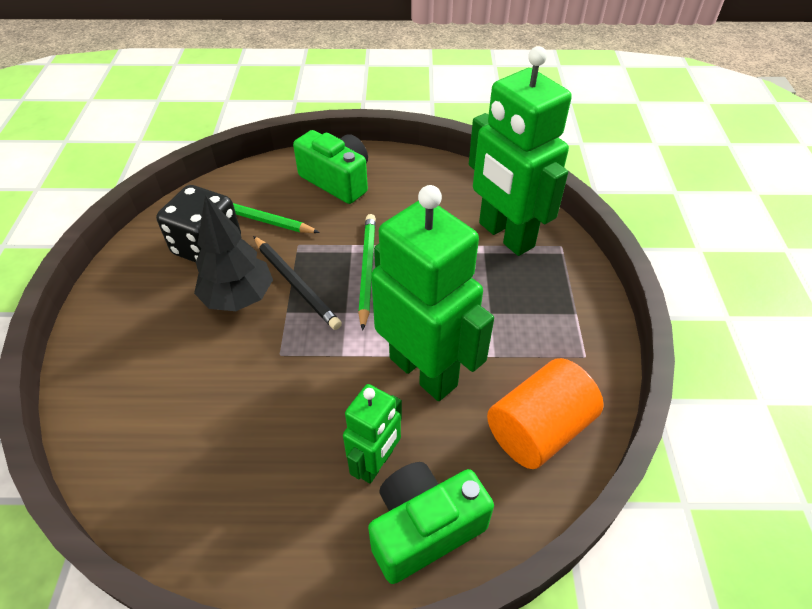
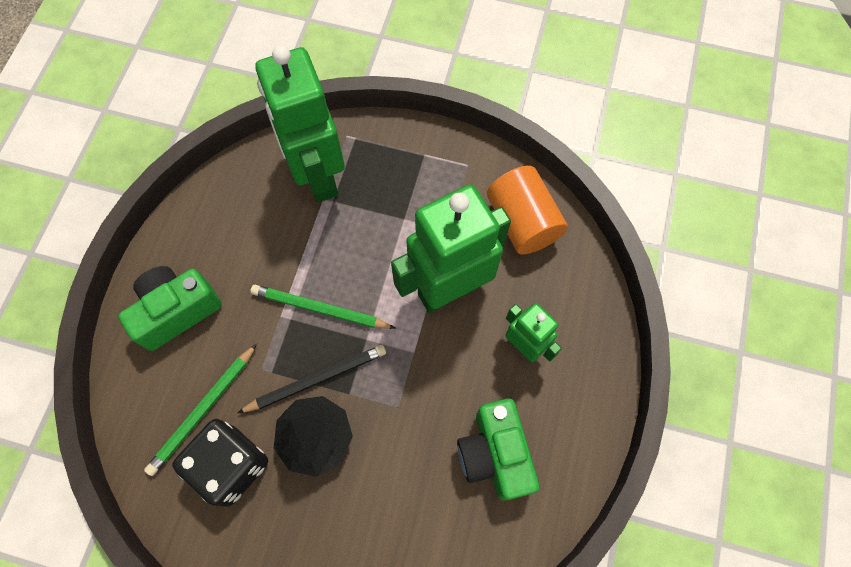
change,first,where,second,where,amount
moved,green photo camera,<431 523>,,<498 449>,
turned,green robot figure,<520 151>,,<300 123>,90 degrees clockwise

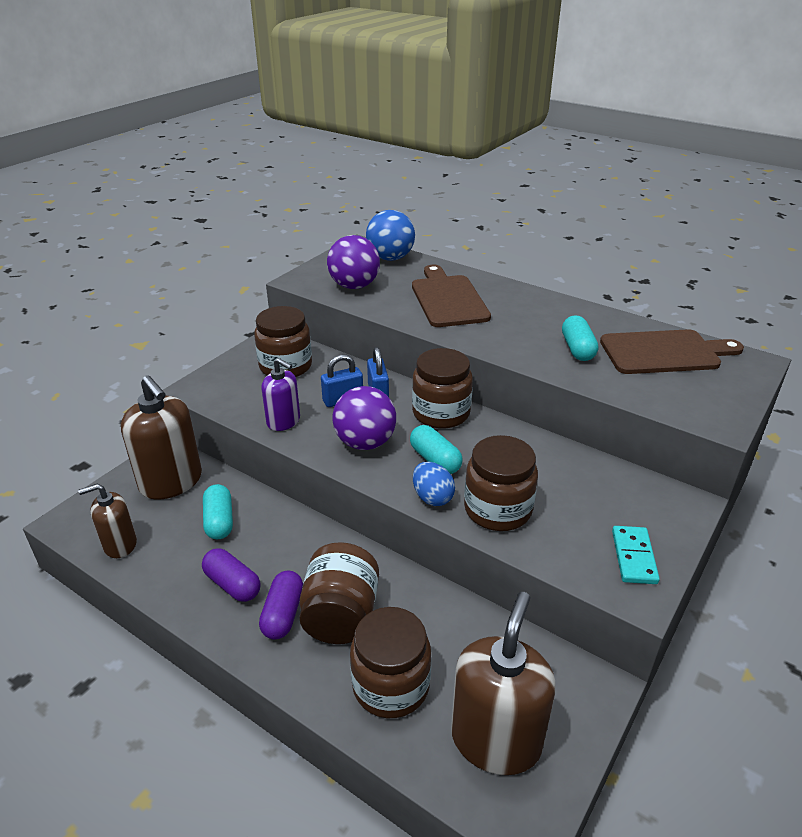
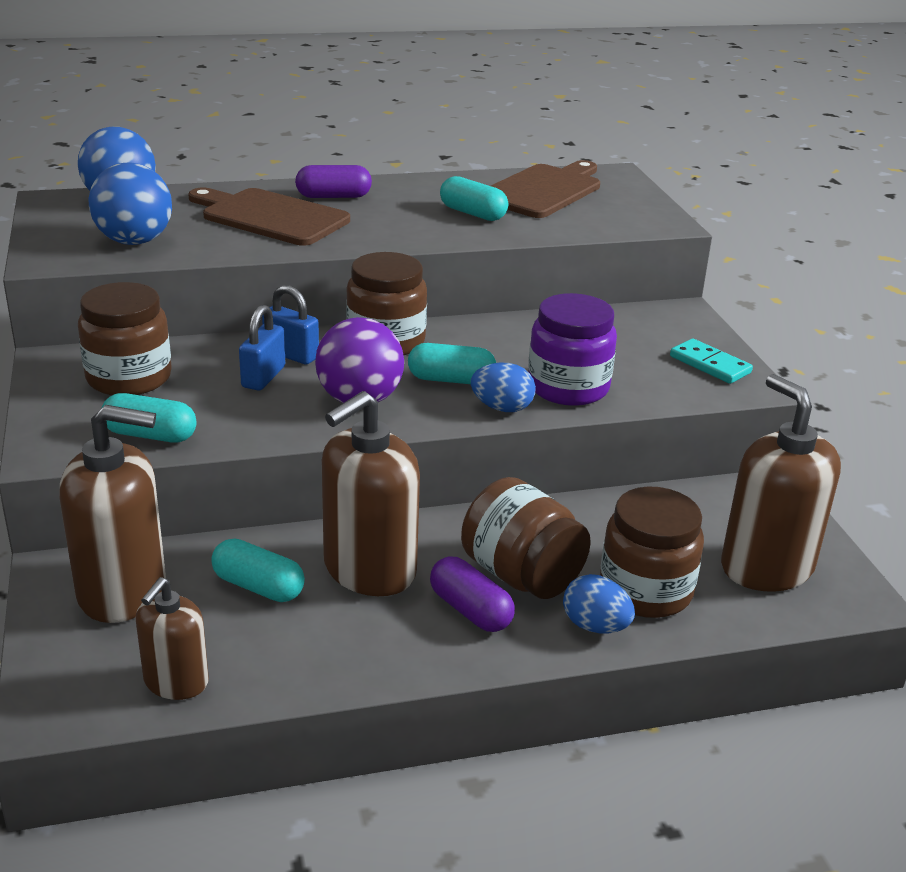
change,first,where,second,where,amount
moved,purple pill,<231 575>,,<333 181>,
removed,purple pump bottle,<280 394>,,,
recoloured,purple sphere,<353 262>,blue sphere,<130 204>,
recoloured,russet jar,<501 483>,purple jar,<572 349>,
added,,,aqua pill,<149 418>,
added,,,russet pump bottle,<371 493>,
added,,,blue egg shape,<599 604>,

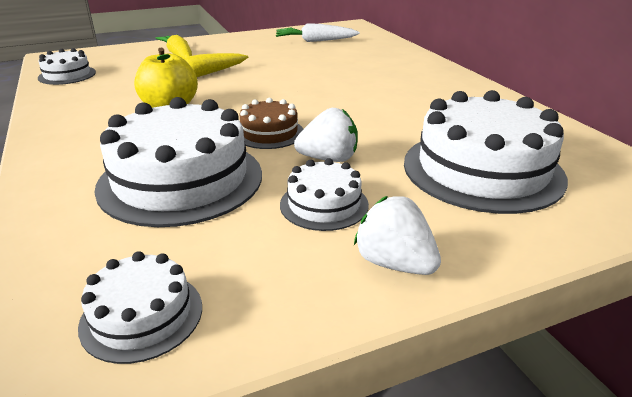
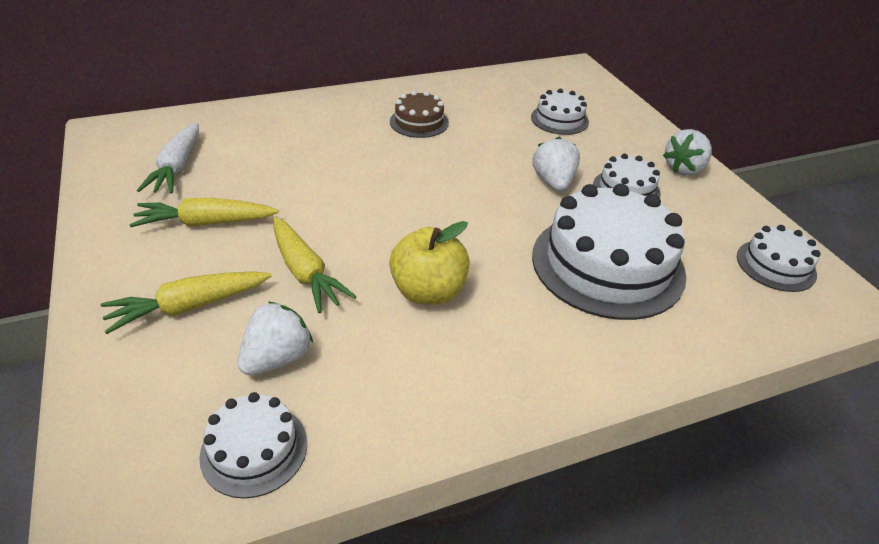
change,first,where,second,where,amount
moved,russet cake,<271 123>,,<419 114>,
resized,white cake,<486 152>,,<560 112>,x0.51
added,,,yellow root vegetable,<204 212>,
added,,,white berry,<275 338>,

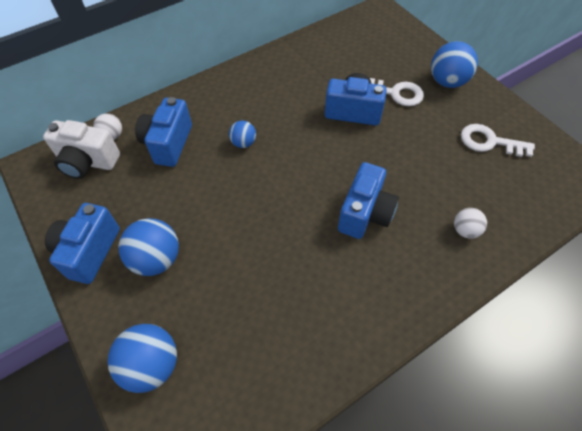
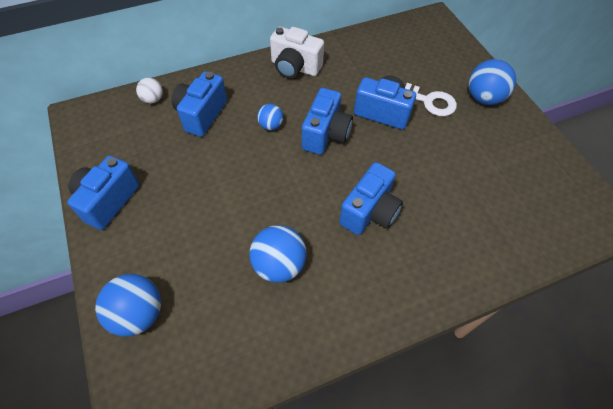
change,first,where,second,where,amount
moved,white photo camera,<81 149>,,<297 52>,
moved,blue sphere,<148 247>,,<278 254>,
removed,white sphere,<470 223>,,,
removed,white latchkey,<498 140>,,,
added,,,blue photo camera,<327 121>,

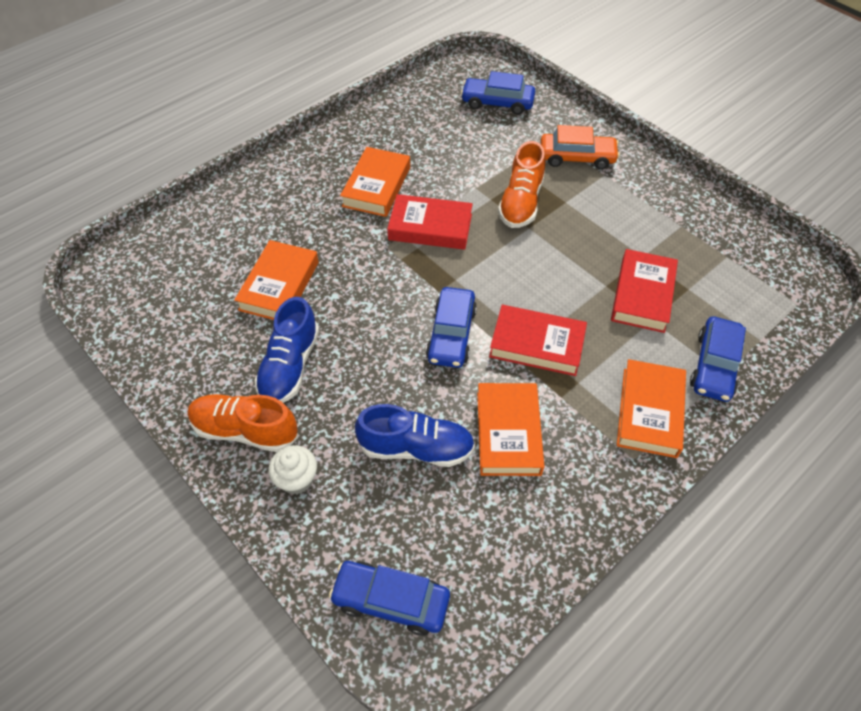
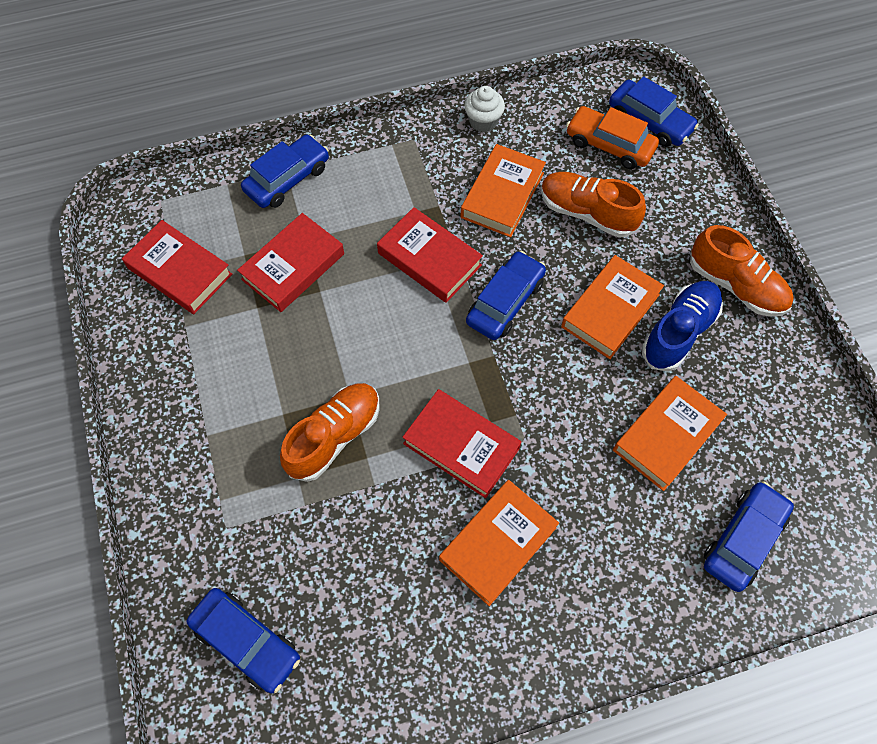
change,first,where,second,where,amount
moved,white fairy cake,<292 469>,,<484 109>,
recoloured,blue sneaker,<415 435>,orange-coloured sneaker,<593 205>,
moved,orange-coloured automobile,<580 147>,,<612 137>,
moved,orange-coloured hardcover,<651 408>,,<612 307>,
added,,,crimson hardcover,<177 267>,
added,,,blue automobile,<749 536>,

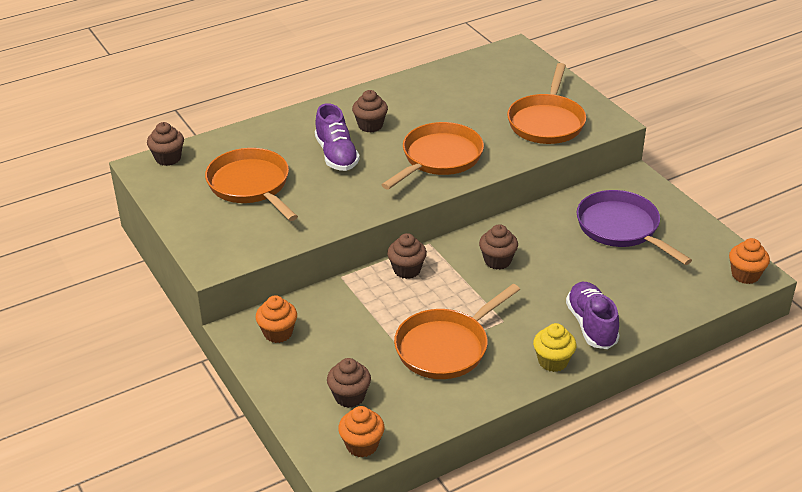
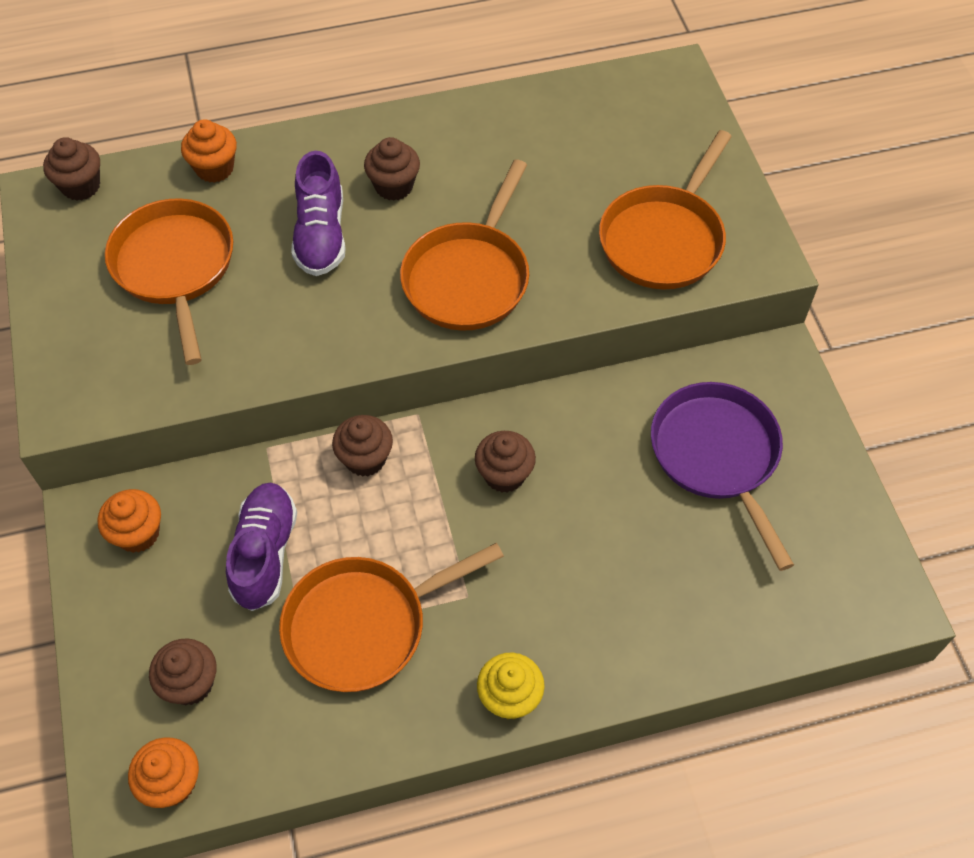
change,first,where,second,where,amount
turned,orange-coloured pan,<433 156>,,<464 245>,150 degrees clockwise
moved,purple sneaker,<593 315>,,<261 547>,
moved,orange-coloured fairy cake,<749 261>,,<209 151>,

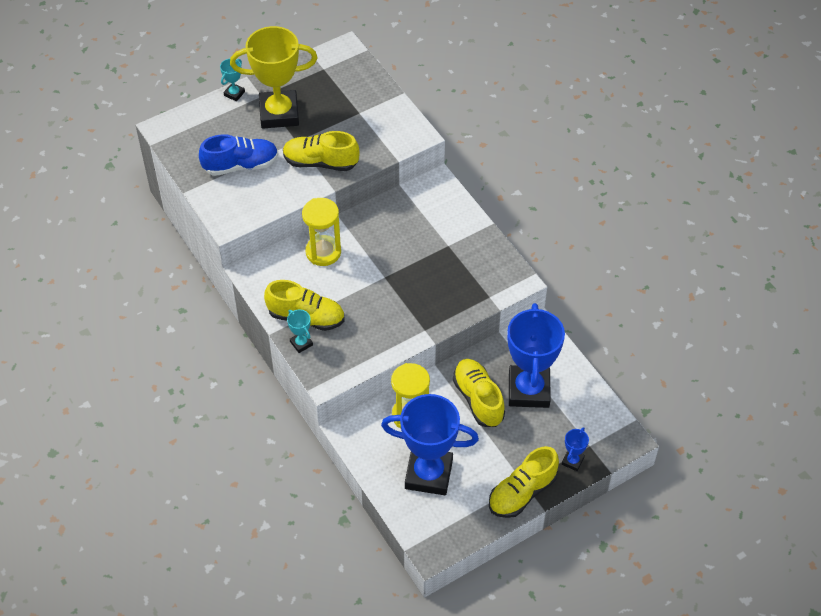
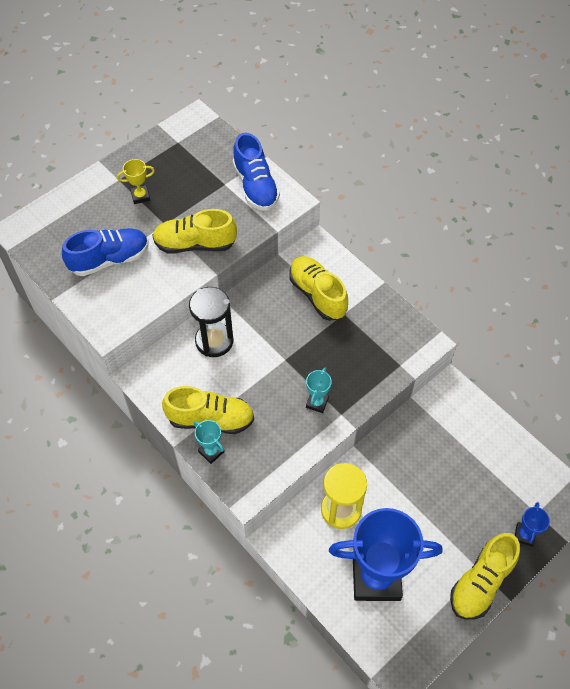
change,first,where,second,where,amount
moved,aqua prize cup,<232 80>,,<319 390>,
resized,yellow prize cup,<273 77>,,<136 181>,x0.42
recoloured,yellow sandglass,<321 232>,black sandglass,<211 322>,
moved,yellow sneaker,<479 393>,,<318 288>,
removed,blue prize cup,<536 355>,,,
added,,,blue sneaker,<256 172>,

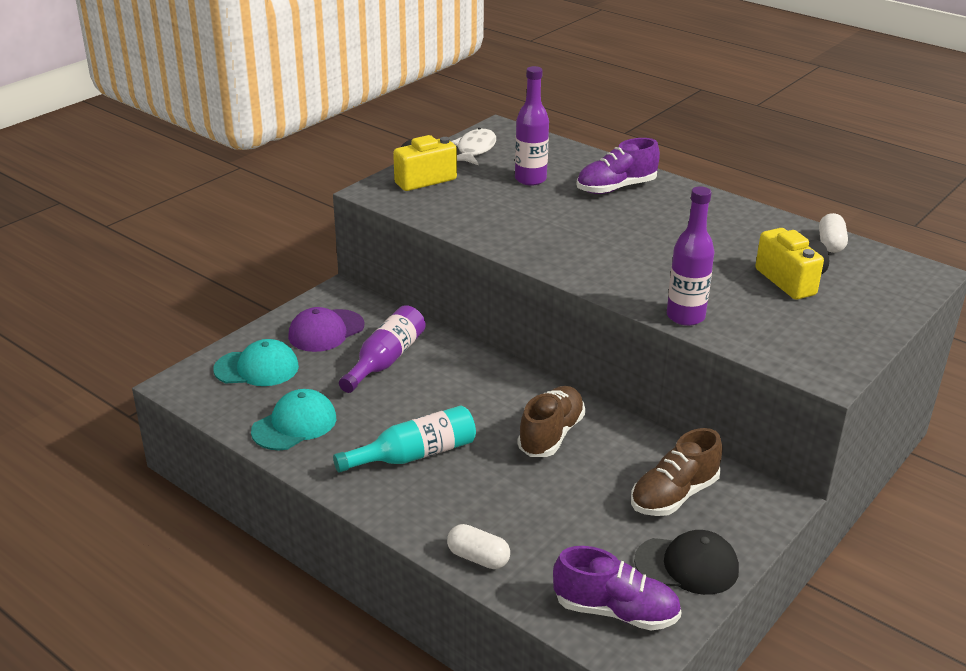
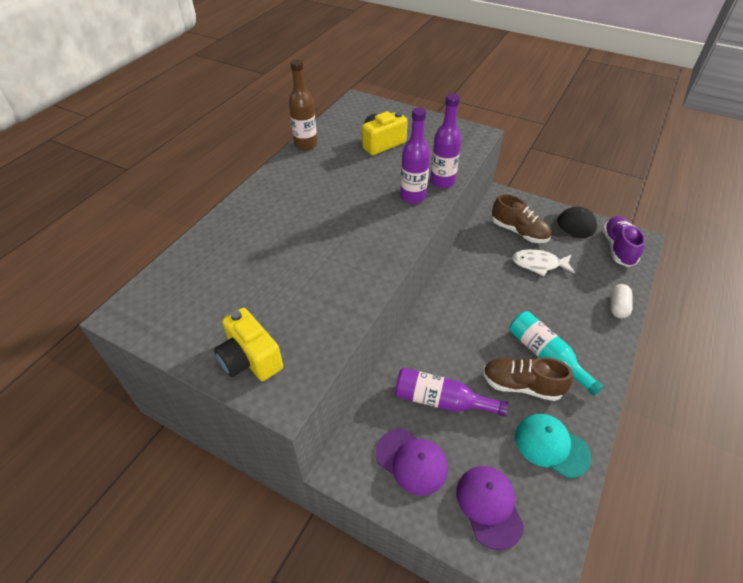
change,first,where,second,where,amount
recoloured,aqua baseball cap,<256 362>,purple baseball cap,<490 508>,
moved,white fish figure,<473 146>,,<543 262>,
moved,purple flask,<532 126>,,<415 156>,
moved,russet sneaker,<551 421>,,<528 379>,
removed,purple sneaker,<618 166>,,,
turned,black baseball cap,<686 562>,,<570 222>,90 degrees clockwise
removed,white pill,<833 233>,,,
added,,,russet flask,<303 104>,

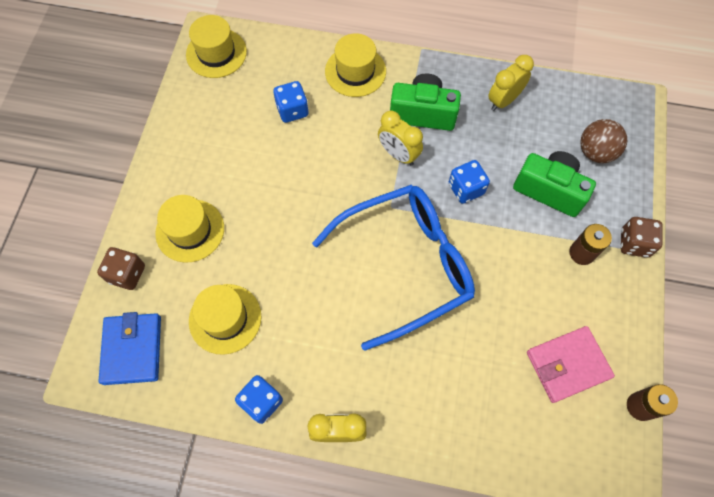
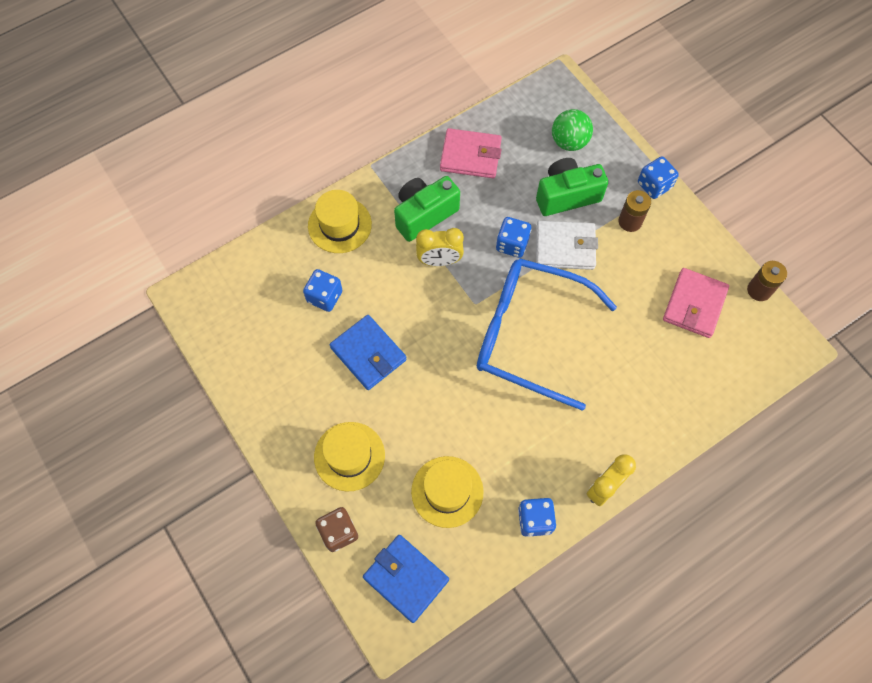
change,first,where,second,where,amount
removed,yellow hat,<216 46>,,,
turned,blue glasses,<393 268>,,<547 334>,90 degrees counterclockwise
replaced,yellow alarm clock,<511 83>,rose-pink wallet,<471 153>,
recoloured,russet sphere,<603 141>,green sphere,<572 130>,
recoloured,russet dice,<642 237>,blue dice,<658 177>,
added,,,blue wallet,<368 352>,
added,,,white wallet,<567 245>,

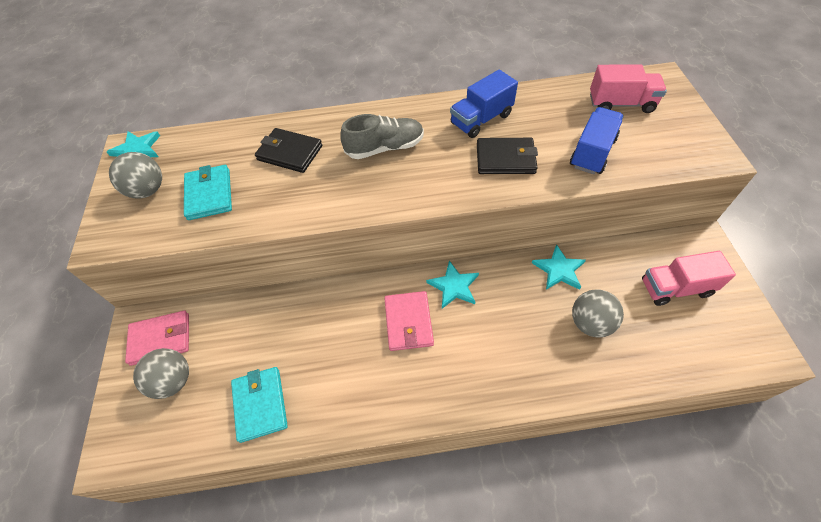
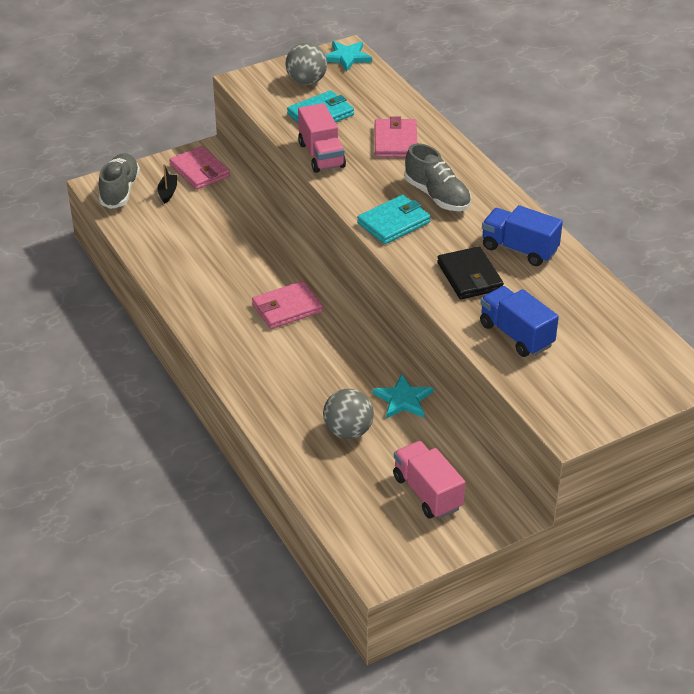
change,first,where,second,where,amount
replaced,gray sphere,<161 373>,black boat,<167 184>,
moved,aqua wallet,<259 405>,,<394 219>,
recoloured,black wallet,<288 150>,rose-pink wallet,<396 136>,
removed,aqua five-pointed star,<452 284>,,,
turned,blue toy truck,<597 140>,,<519 321>,135 degrees counterclockwise
moved,rose-pink toy truck,<628 88>,,<322 138>,
added,,,gray sneaker,<119 181>,

